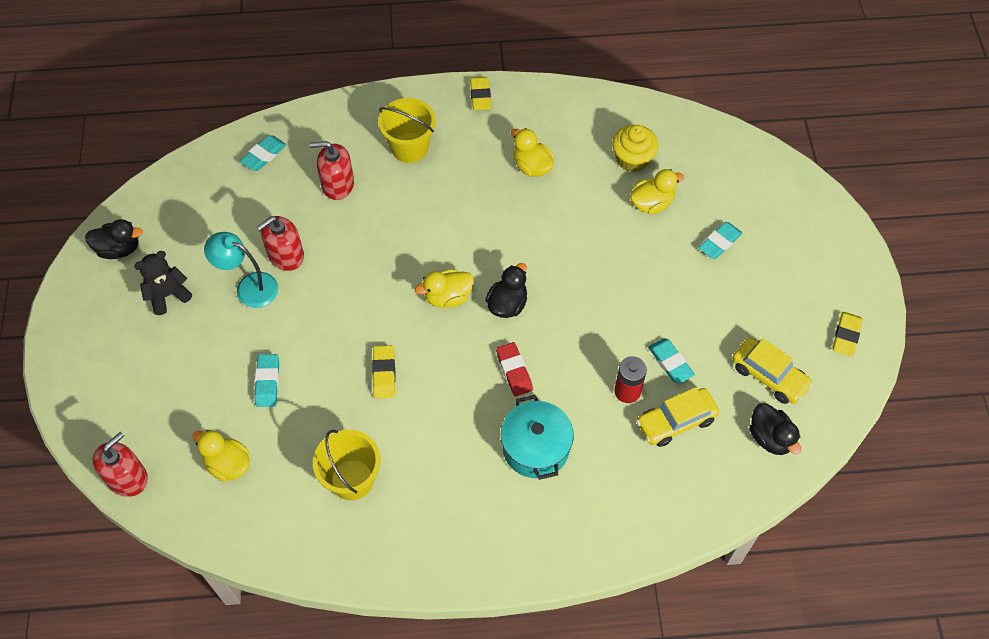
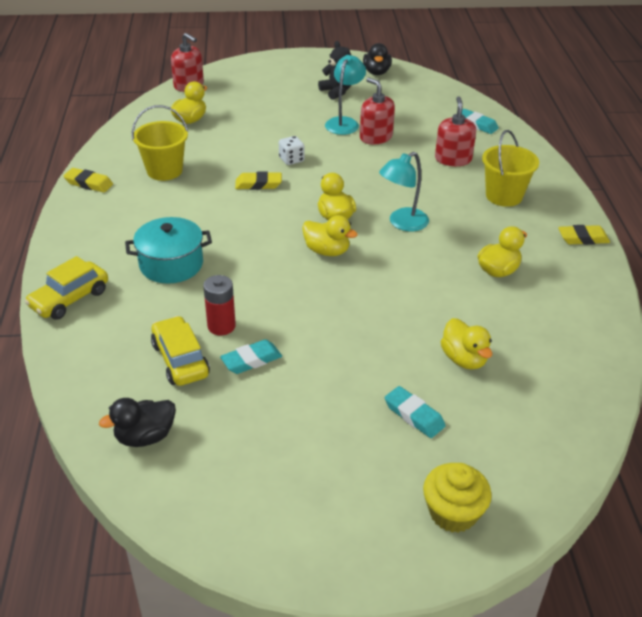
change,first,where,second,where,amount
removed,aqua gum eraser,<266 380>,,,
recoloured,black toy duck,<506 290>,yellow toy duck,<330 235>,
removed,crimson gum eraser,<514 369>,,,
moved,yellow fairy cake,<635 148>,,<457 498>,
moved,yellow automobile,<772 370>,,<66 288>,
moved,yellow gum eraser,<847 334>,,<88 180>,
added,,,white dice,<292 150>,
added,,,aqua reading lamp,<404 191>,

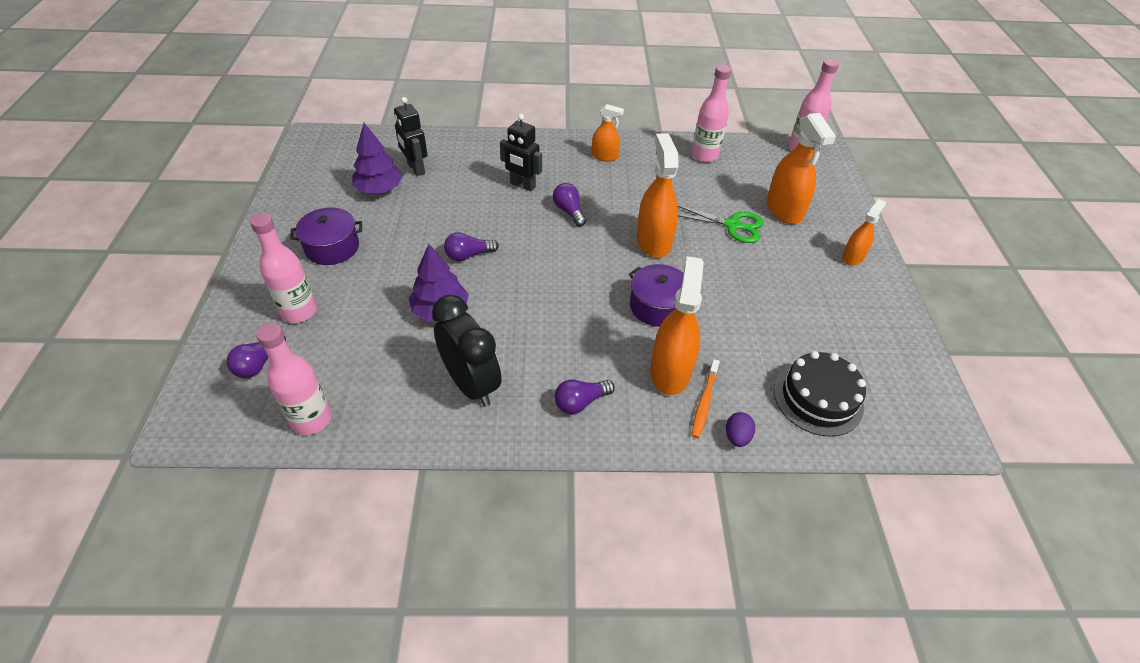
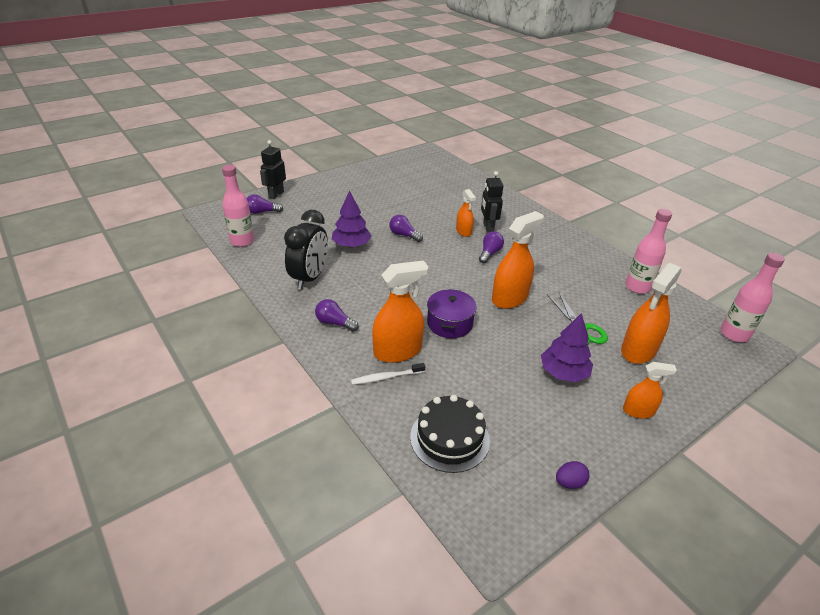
change,first,where,second,where,amount
removed,rose-pink flask,<283 268>,,,
removed,purple stockpot,<326 236>,,,
moved,purple toy tree,<377 158>,,<567 347>,
moved,black robot figure,<411 136>,,<273 169>,
moved,orange-coloured spray cleaner,<608 133>,,<466 213>,
recoloured,orange-coloured toothbrush,<705 398>,white toothbrush,<388 374>,
moved,purple egg shape,<740 429>,,<573 475>,

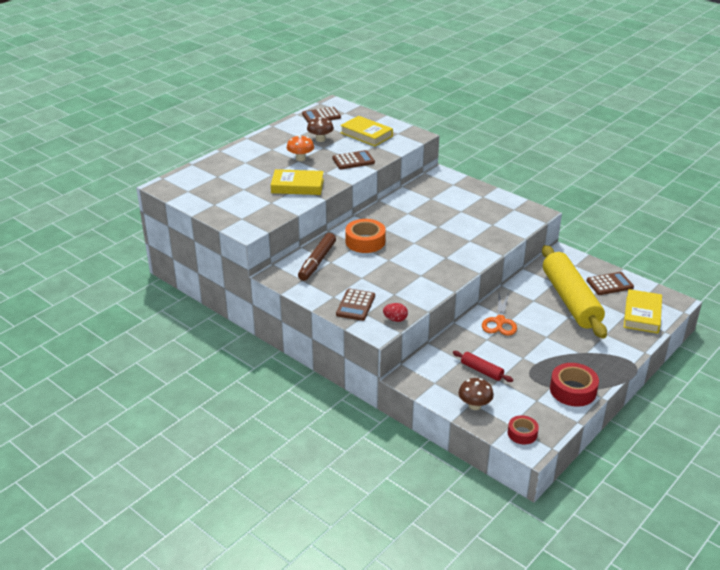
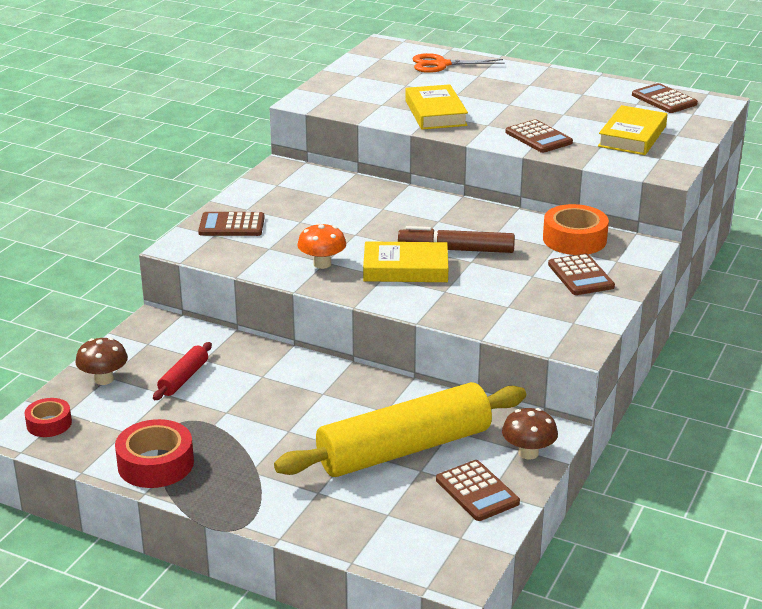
change,first,where,second,where,amount
moved,orange-coloured toadstool,<300 148>,,<321 246>,
moved,russet felt pen,<317 257>,,<456 239>,
moved,russet toadstool,<320 129>,,<530 434>,
moved,orange-coloured sticky tape,<365 236>,,<576 229>,
removed,crimson egg shape,<395 312>,,,
moved,orange-coloured pair of scissors,<499 314>,,<458 63>,
moved,yellow hardcover,<643 311>,,<405 261>,
added,,,russet adding machine,<581 274>,

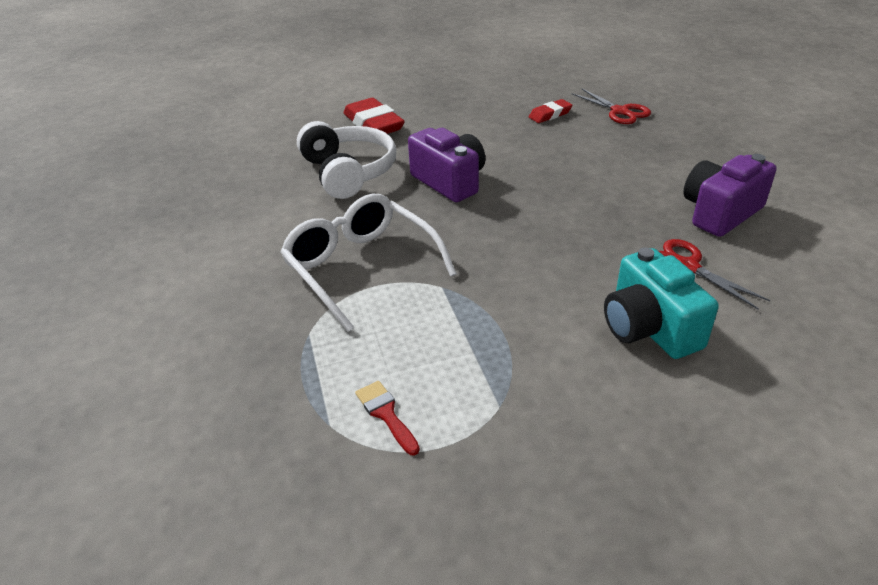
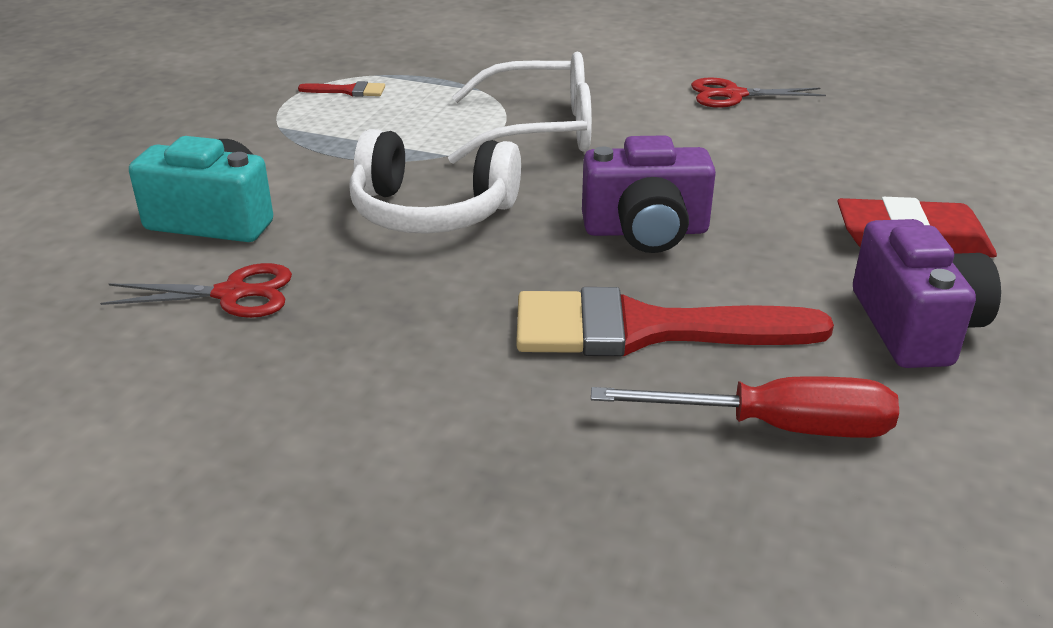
change,first,where,second,where,amount
moved,white over-ear headphones,<346 160>,,<435 181>,
replaced,crimson gum eraser,<550 111>,crimson screwdriver,<745 407>,
moved,crimson pair of scissors,<611 106>,,<758 92>,
moved,purple photo camera,<730 195>,,<927 293>,
added,,,crimson paintbrush,<675 321>,

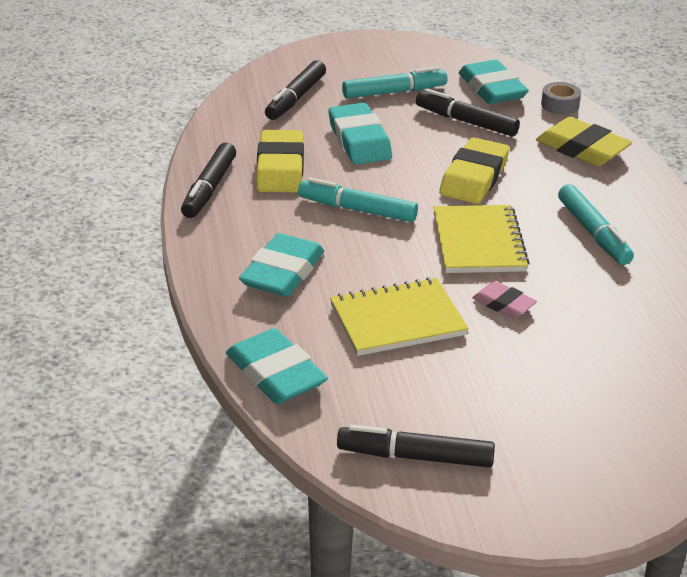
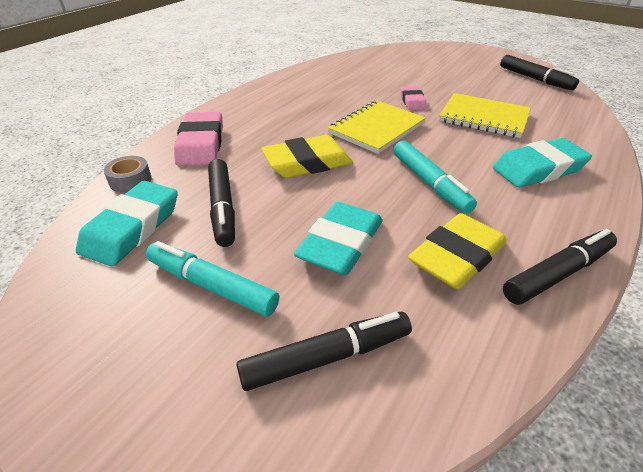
change,first,where,second,where,amount
removed,aqua gum eraser,<277 366>,,,
recoloured,yellow gum eraser,<584 141>,rose-pink gum eraser,<198 139>,
removed,aqua felt pen,<596 224>,,,

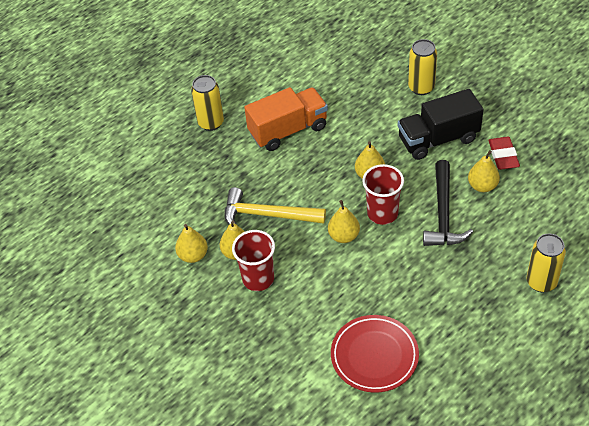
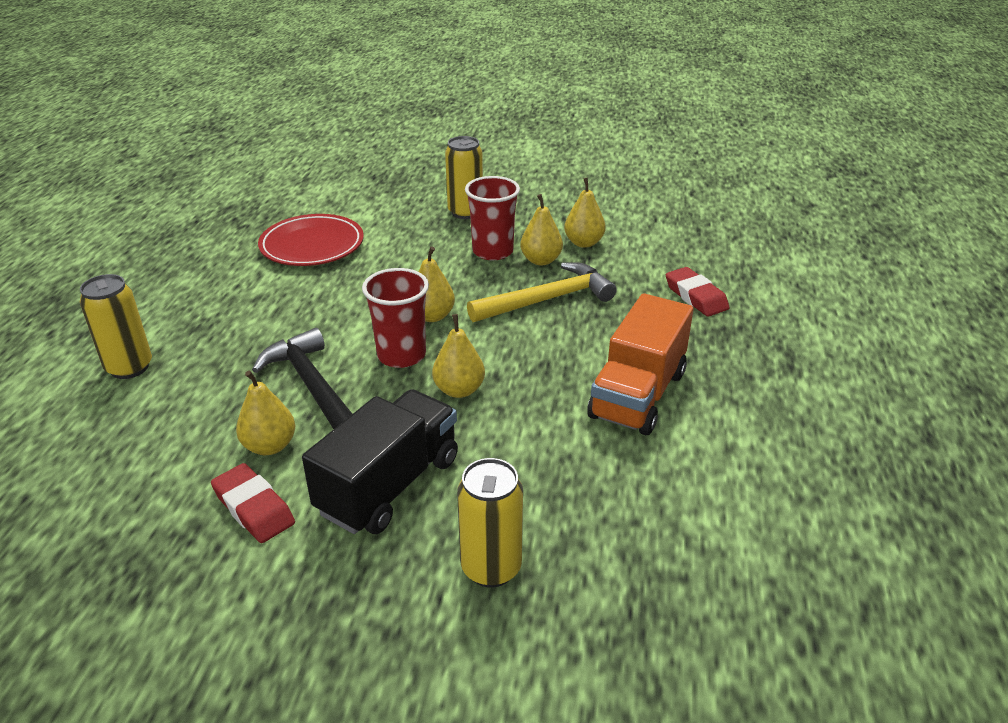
change,first,where,second,where,amount
moved,yellow soda can,<207 103>,,<464 177>,
added,,,crimson gum eraser,<697 292>,

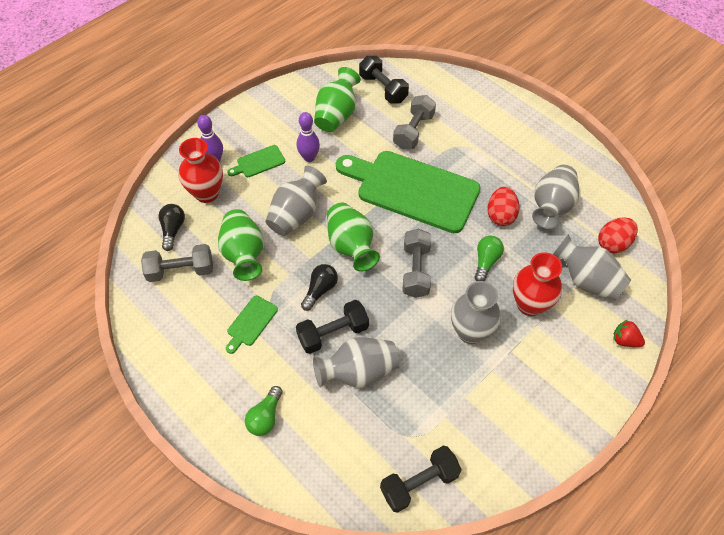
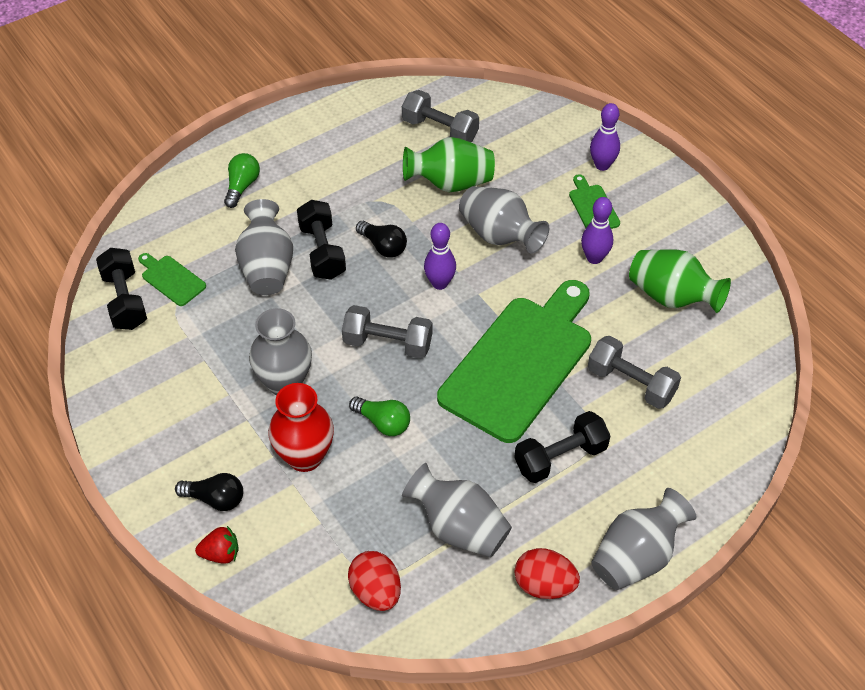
change,first,where,second,where,amount
turned,gray dumbbell,<177 263>,,<440 116>,60 degrees counterclockwise
moved,black bulb,<171 227>,,<209 492>,
removed,crimson tall vase,<200 170>,,,
moved,green chopping board,<252 325>,,<172 279>,
turned,green bulb,<264 411>,,<242 180>,75 degrees clockwise
replaced,green tall vase,<353 237>,purple bowling pin,<440 256>,
moved,black dumbbell,<384 80>,,<562 447>,
moved,crimson egg shape,<503 206>,,<547 573>,
moved,gray tall vase,<592 267>,,<644 539>,
turned,crimson berry,<629 333>,,<216 545>,45 degrees clockwise

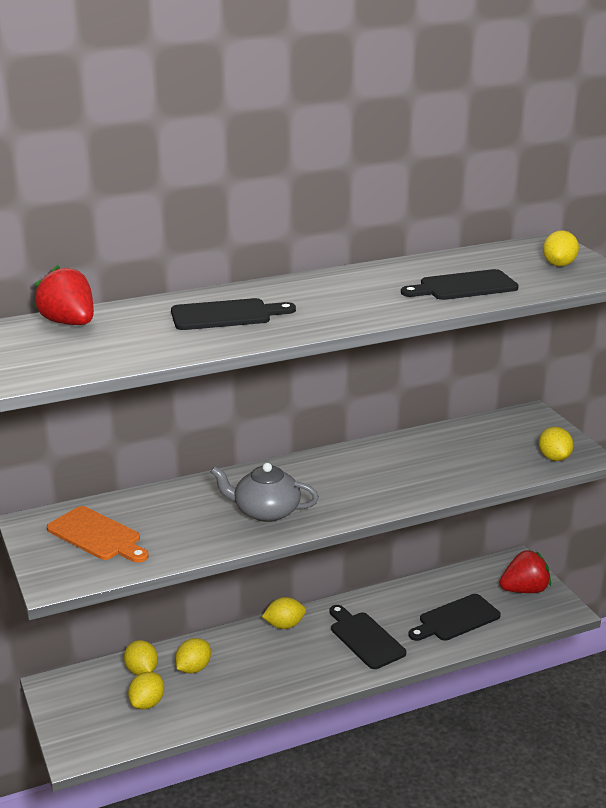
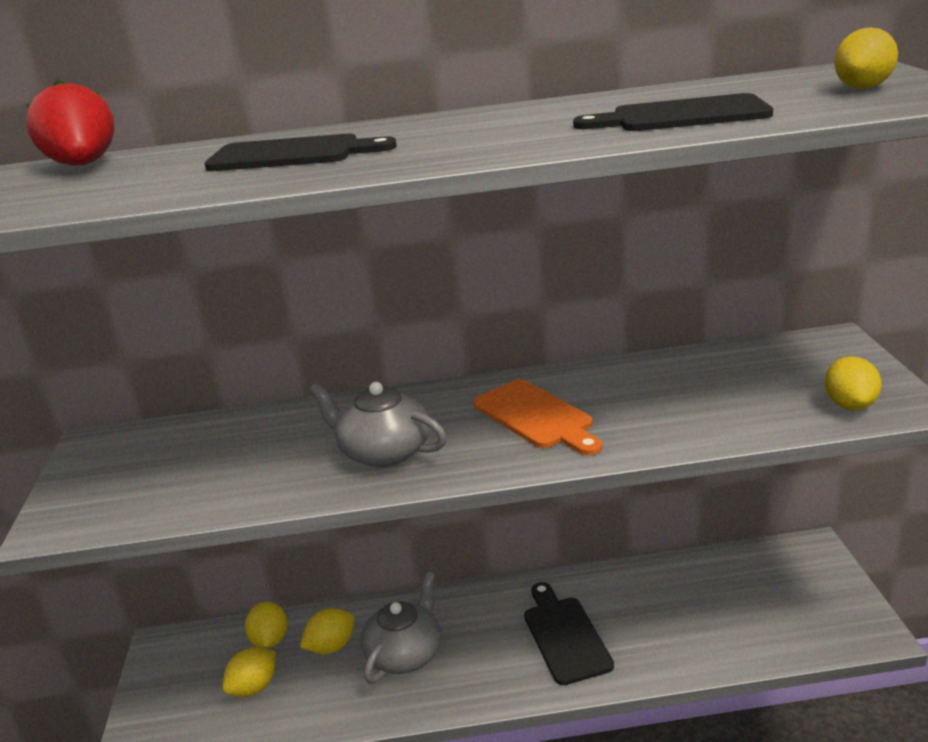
change,first,where,second,where,amount
moved,orange-coloured chopping board,<98 534>,,<537 417>,
removed,yellow toy lemon,<284 613>,,,
removed,black chopping board,<455 617>,,,
removed,crimson berry,<525 571>,,,
added,,,gray china teapot,<400 628>,

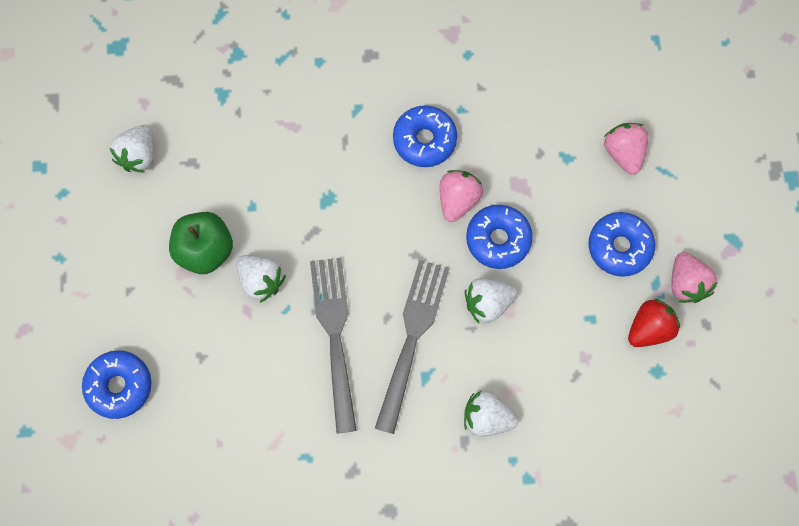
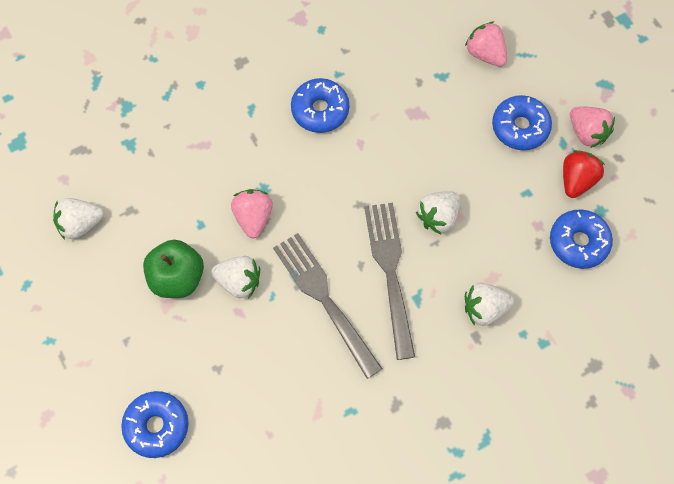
change,first,where,second,where,amount
turned,white berry,<131 148>,,<78 219>,75 degrees clockwise
moved,rose-pink berry,<461 196>,,<252 214>,
moved,blue donut,<499 237>,,<581 239>,

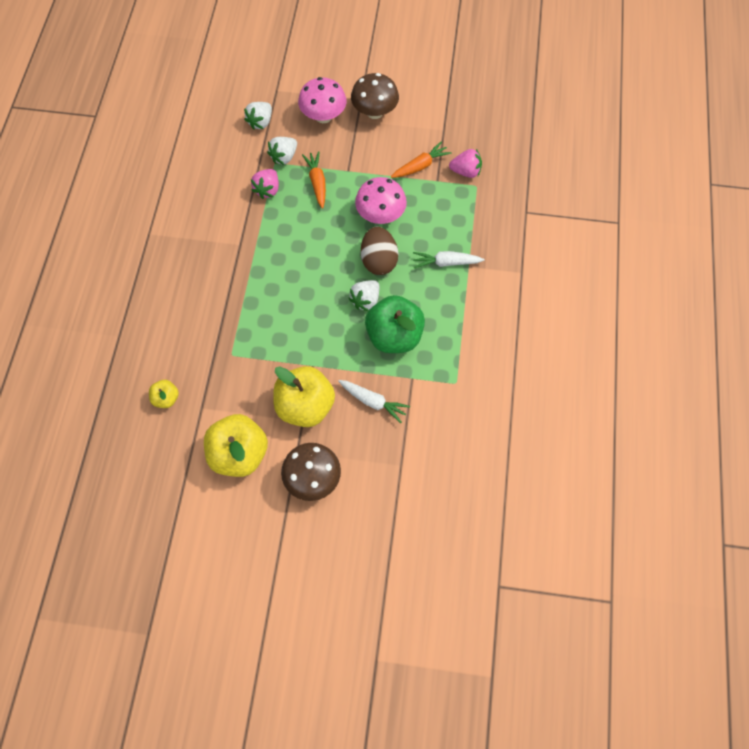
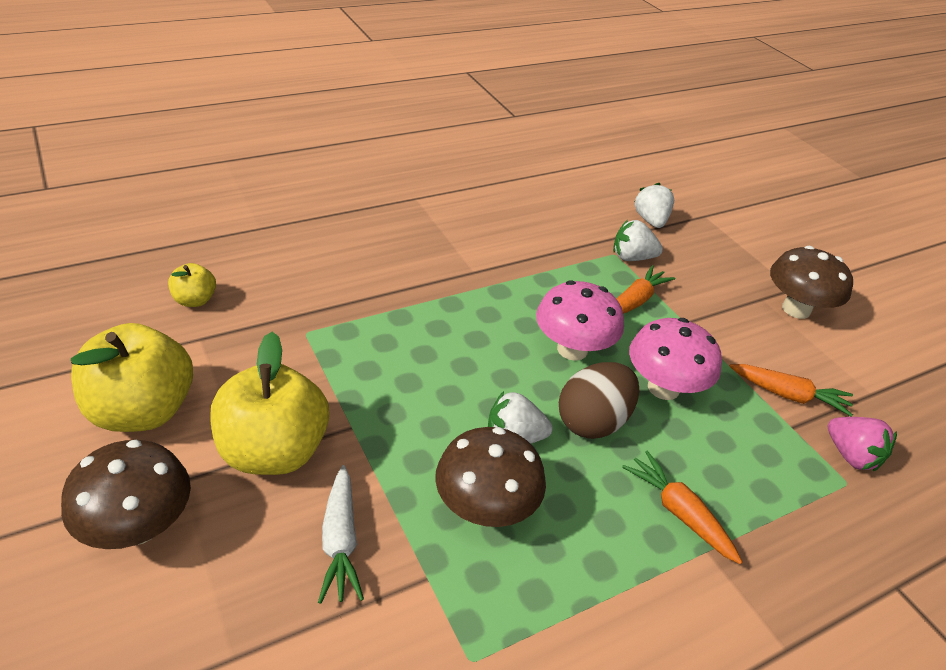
change,first,where,second,where,amount
turned,white berry,<258 116>,,<654 205>,90 degrees clockwise
removed,rose-pink berry,<265 184>,,,
moved,rose-pink toadstool,<322 100>,,<580 320>,
replaced,green toy apple,<395 324>,russet toadstool,<490 477>,
recoloured,white root vegetable,<448 259>,orange-coloured root vegetable,<682 507>,

